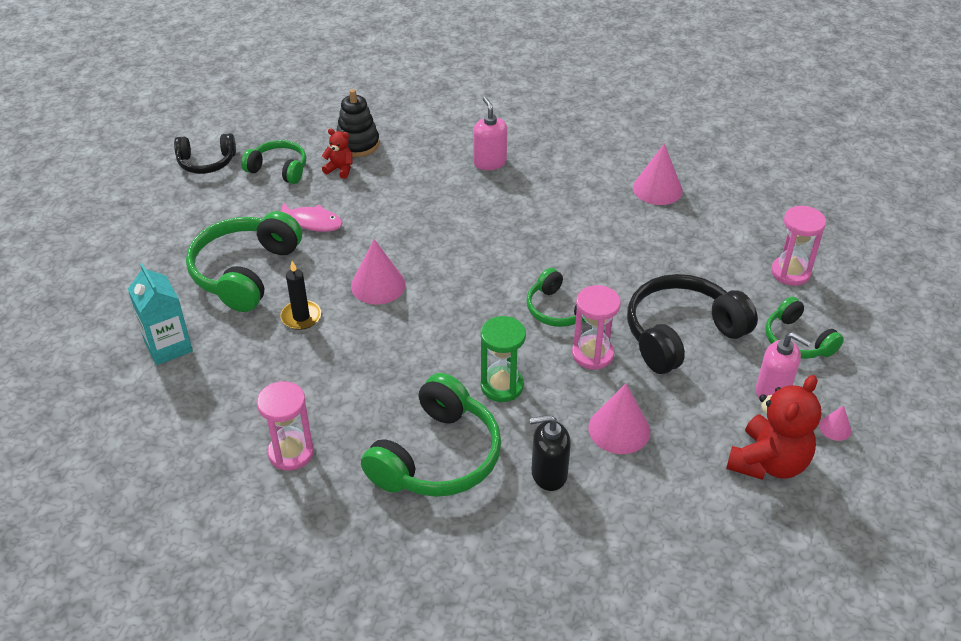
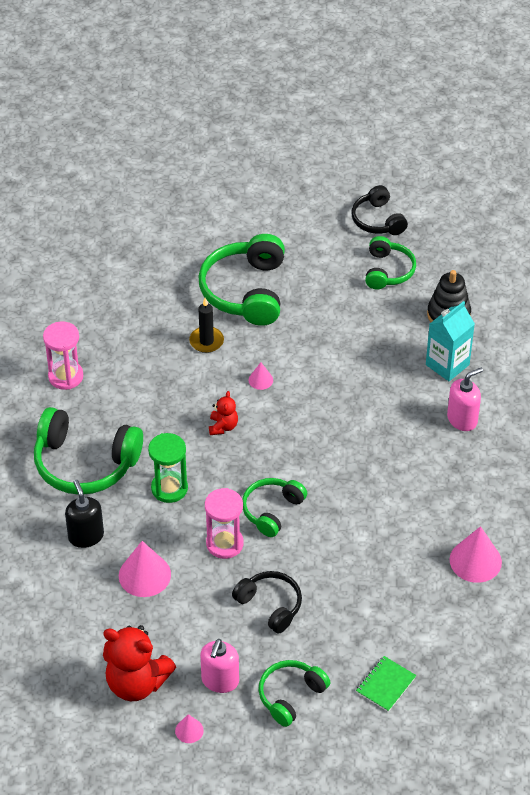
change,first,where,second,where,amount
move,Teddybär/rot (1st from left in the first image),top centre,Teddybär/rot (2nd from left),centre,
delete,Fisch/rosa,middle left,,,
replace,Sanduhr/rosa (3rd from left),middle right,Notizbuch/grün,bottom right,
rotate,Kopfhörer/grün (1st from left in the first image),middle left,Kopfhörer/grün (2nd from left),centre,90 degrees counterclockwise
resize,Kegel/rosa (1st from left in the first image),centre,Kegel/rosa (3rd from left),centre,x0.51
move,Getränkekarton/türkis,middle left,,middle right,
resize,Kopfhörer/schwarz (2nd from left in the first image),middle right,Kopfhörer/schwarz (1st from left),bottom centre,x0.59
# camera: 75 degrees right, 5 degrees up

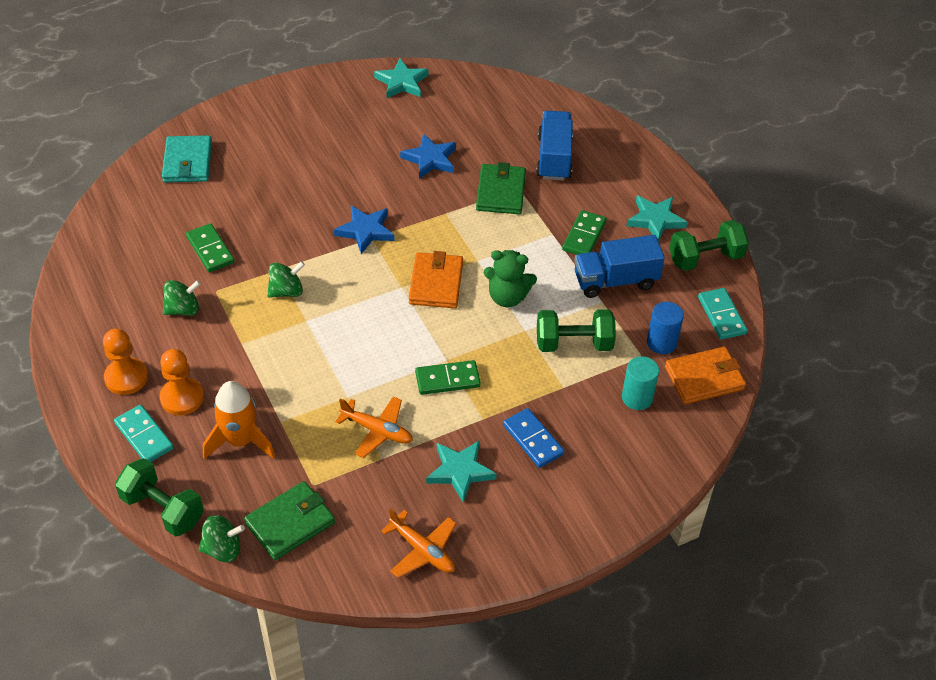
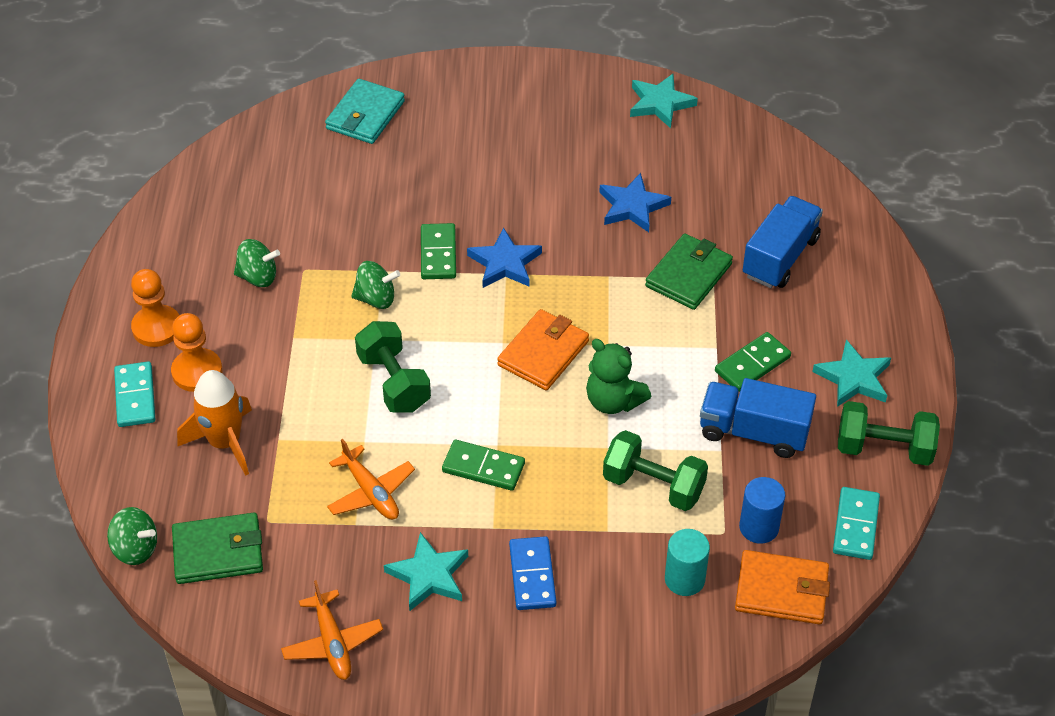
change,first,where,second,where,amount
move,Dominostein/grün (1st from left),middle left,,centre,
move,Hantel/grün (1st from left),bottom left,,centre,
# camera: 30 degrees right, 0 degrees up

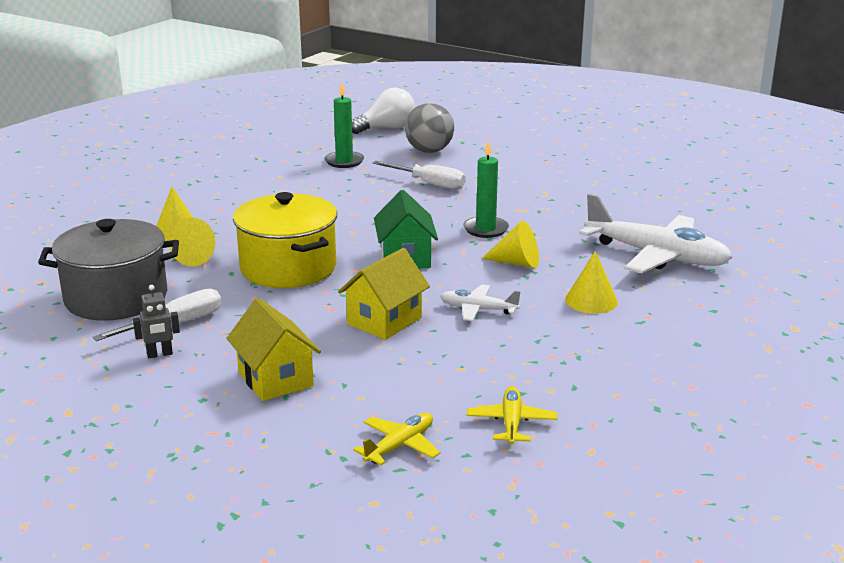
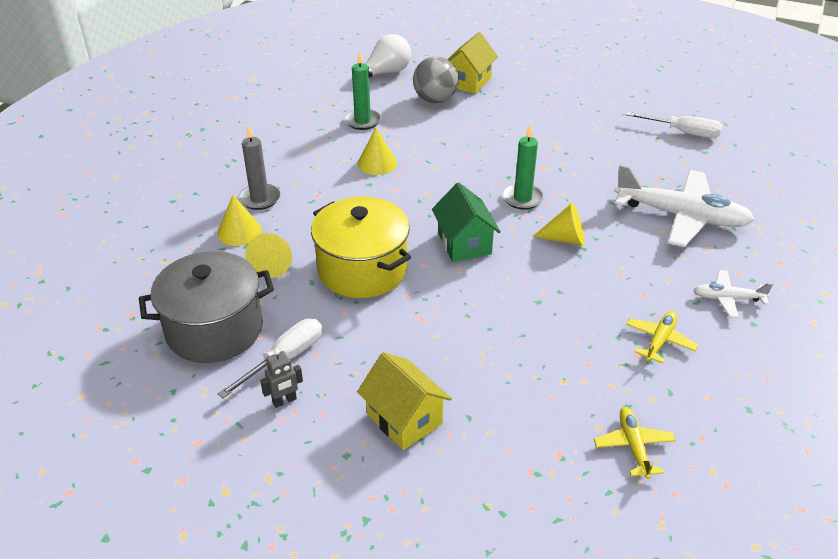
change,first,where,second,where,amount
move,Schraubenzieher/weiß (2nd from left),top centre,,top right,
move,Haus/gelb (2nd from left),centre,,top centre,
move,Kegel/gelb (4th from left in the first image),middle right,Kegel/gelb (3rd from left),top centre,
move,Flugzeug/weiß (1st from left in the first image),centre,Flugzeug/weiß (2nd from left),middle right,
move,Flugzeug/gelb (1st from left in the first image),bottom centre,Flugzeug/gelb (2nd from left),middle right,
insert,,,Kerze/grau,top left,
# camera: 10 degrees left, 15 degrees up

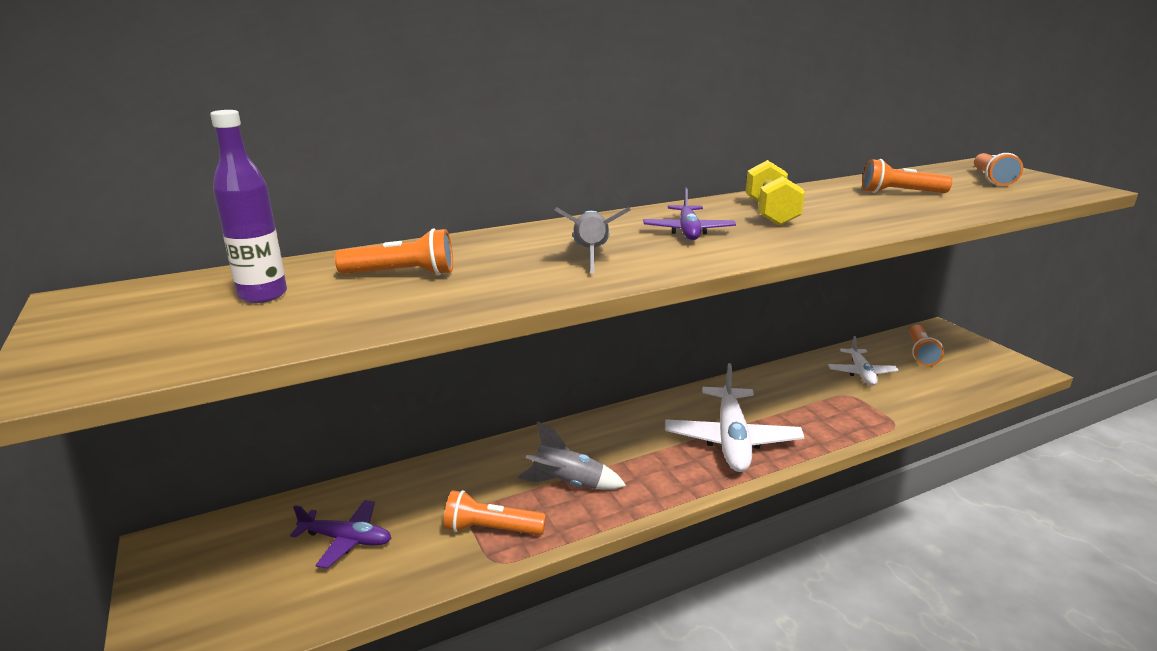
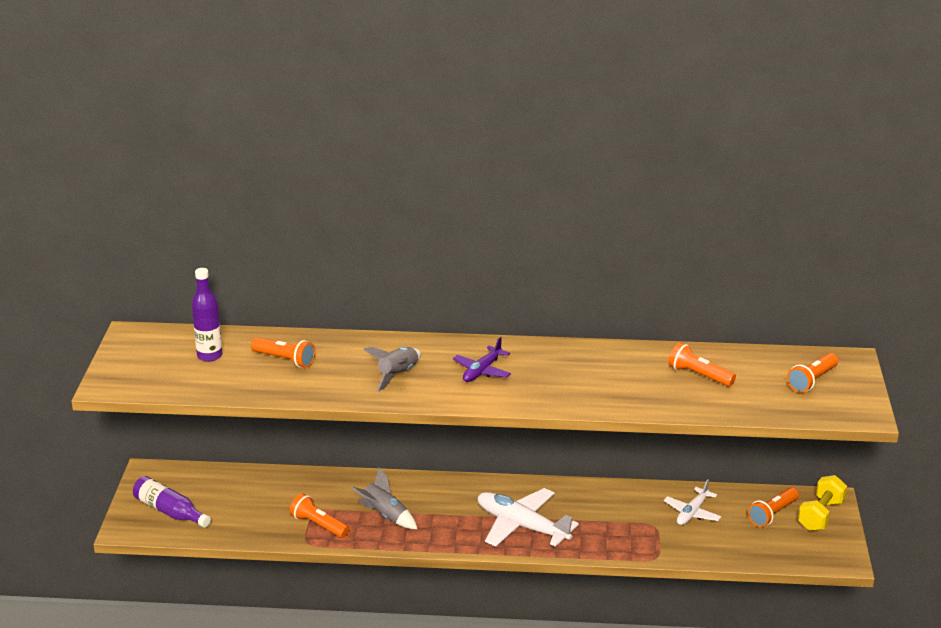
change,first,where,second,where,amount
move,Hantel/gelb,top right,,bottom right,
rotate,Flugzeug/weiß (1st from left),centre,,bottom centre,90 degrees clockwise
delete,Flugzeug/lila (1st from left),bottom left,,,
insert,,,Flasche/lila (1st from left),bottom left,
# camera: 30 degrees right, 5 degrees up

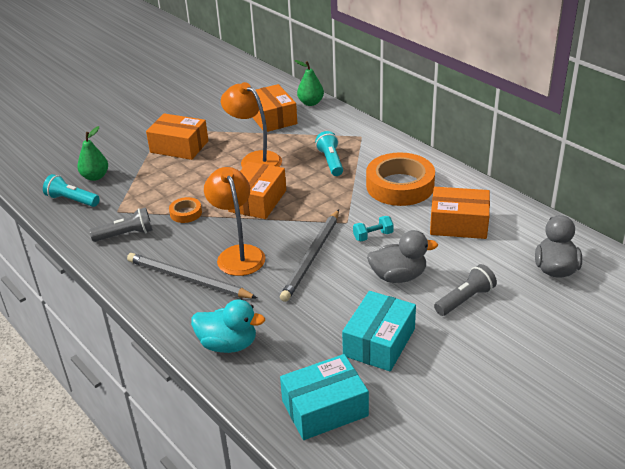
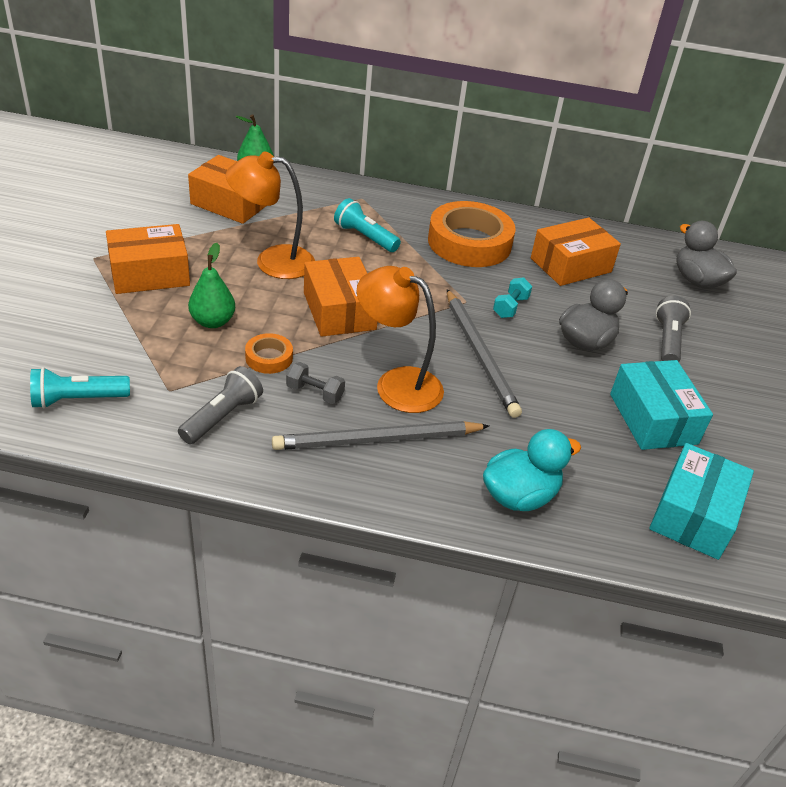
change,first,where,second,where,amount
move,Birne/grün (1st from left),top left,,middle left,
insert,,,Hantel/grau,centre,
# camera: 45 degrees left, 5 degrees up

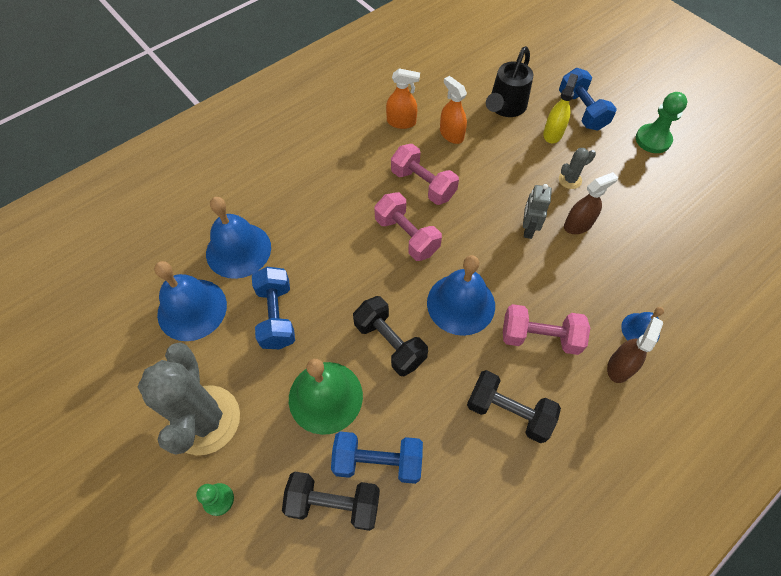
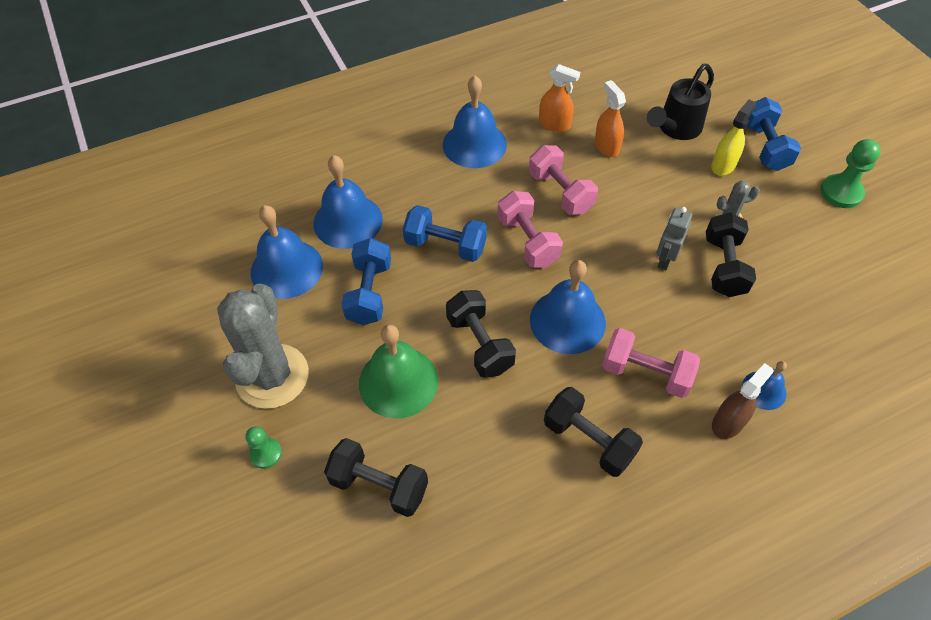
change,first,where,second,where,amount
replace,Sprühflasche/braun (1st from left),middle right,Hantel/schwarz (4th from left),middle right,
move,Hantel/blau (2nd from left),bottom centre,,centre,
insert,,,Glocke/blau (3rd from left),top centre,
# camera: 15 degrees right, 5 degrees down

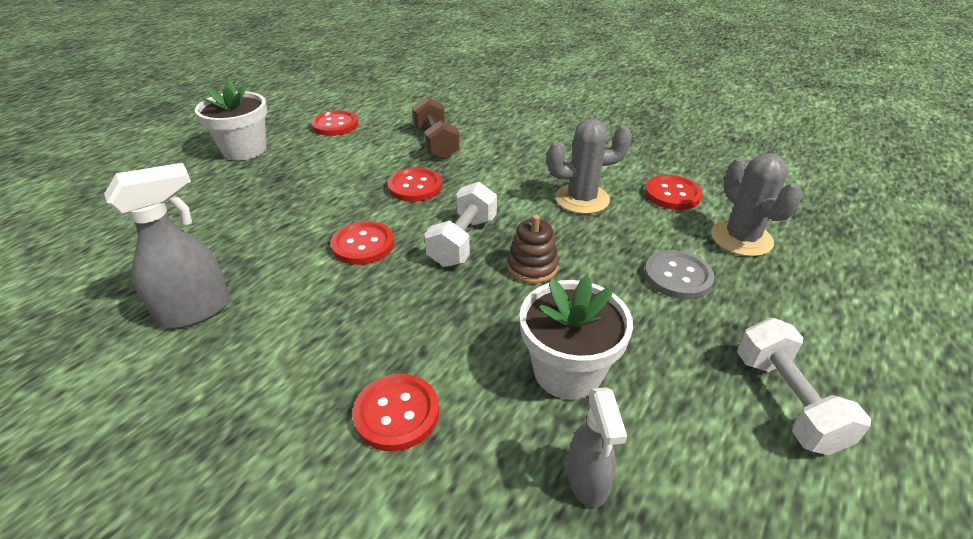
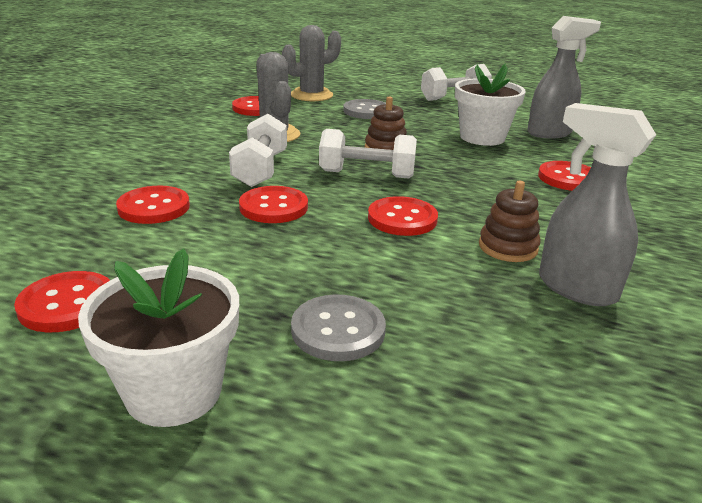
change,first,where,second,where,amount
replace,Hantel/braun,top centre,Knopf/rot (2nd from left),middle left,
resize,Sprühflasche/grau (2nd from left in the first image),bottom centre,Sprühflasche/grau (1st from left),top right,x1.55
insert,,,Hantel/weiß (1st from left),top centre,
insert,,,Stapelspielzeug/braun (2nd from left),middle right,
insert,,,Knopf/grau (1st from left),centre,
# camera: 105 degrees left, 10 degrees down

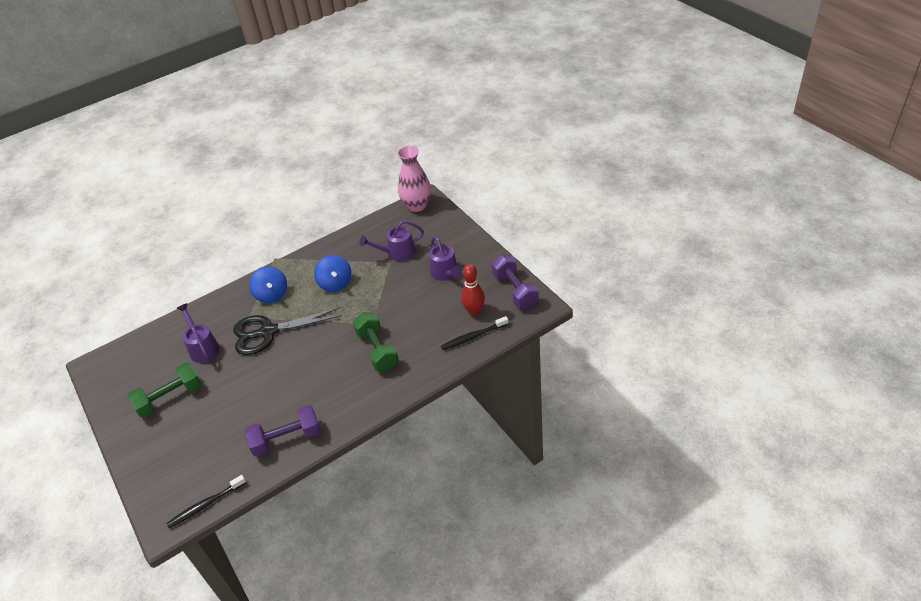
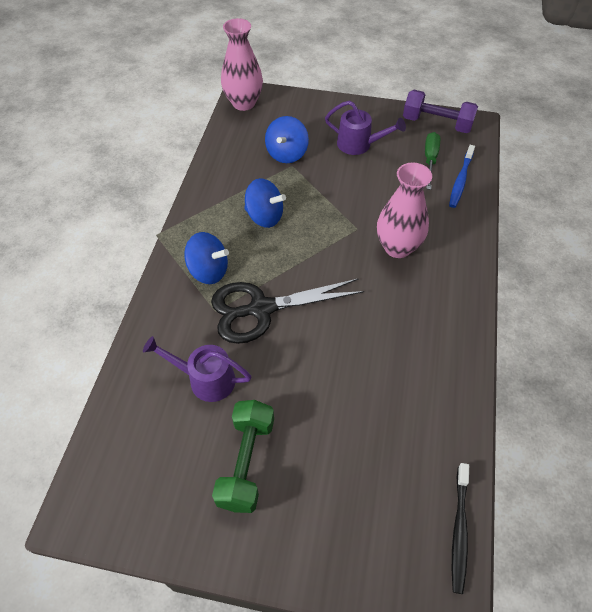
change,first,where,second,where,amount
replace,Gießkanne/lila (2nd from left),centre,Kreisel/blau (3rd from left),top centre,
replace,Bowlingkegel/rot,centre,Schraubenzieher/grün,top right,
rotate,Schere/schwarz,middle left,,centre,45 degrees clockwise
replace,Hantel/grün (2nd from left),centre,Vase/rosa (2nd from left),middle right,
recolor,Zahnbürste/schwarz (2nd from left),centre,Zahnbürste/blau,top right,
delete,Hantel/lila (1st from left),bottom left,,,
# camera: 50 degrees left, 10 degrees up

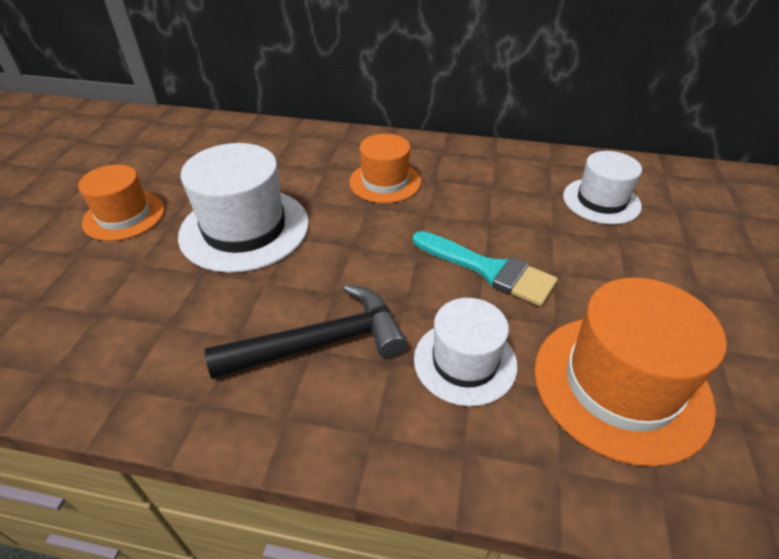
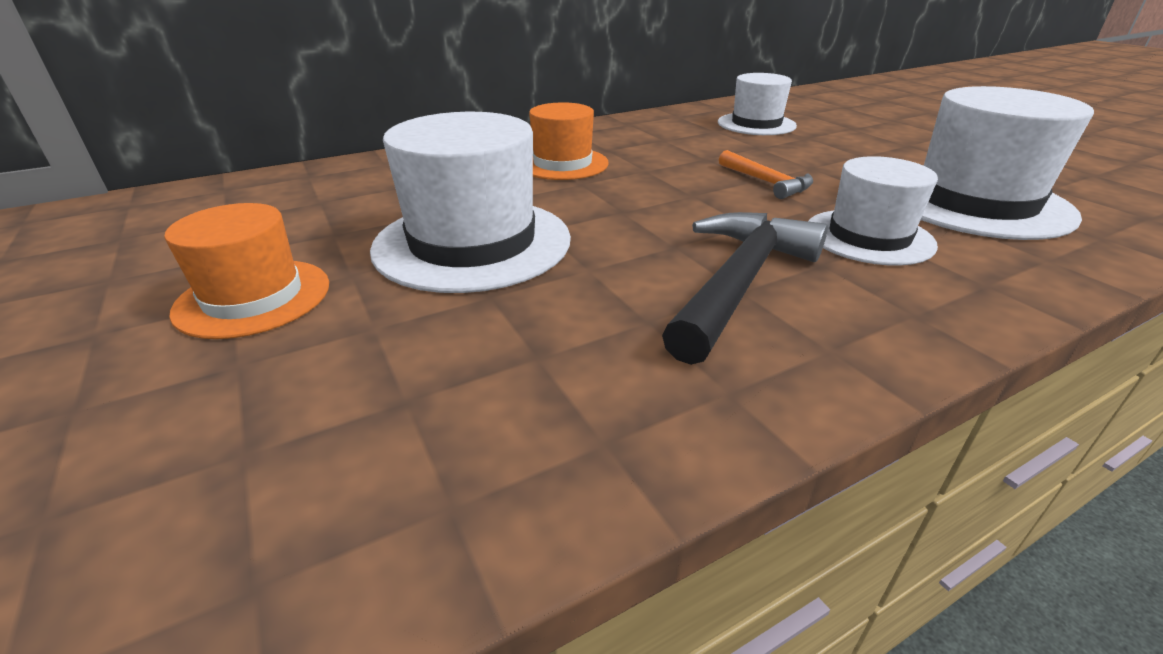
change,first,where,second,where,amount
replace,Pinsel/türkis,centre,Hammer/orange,top centre,
recolor,Hut/orange (3rd from left),middle right,Hut/weiß (4th from left),top right,
# camera: 40 degrees left, 10 degrees down

